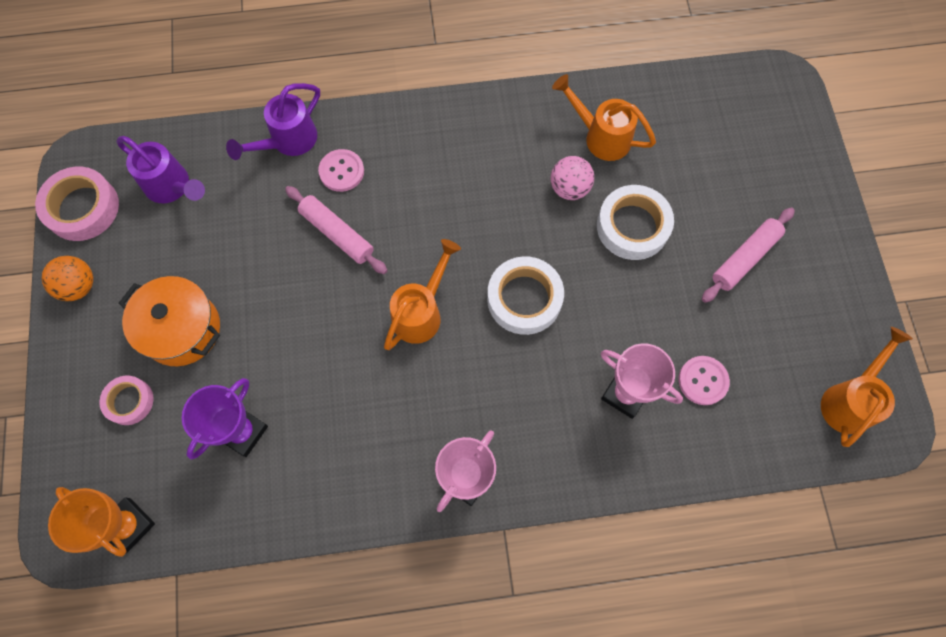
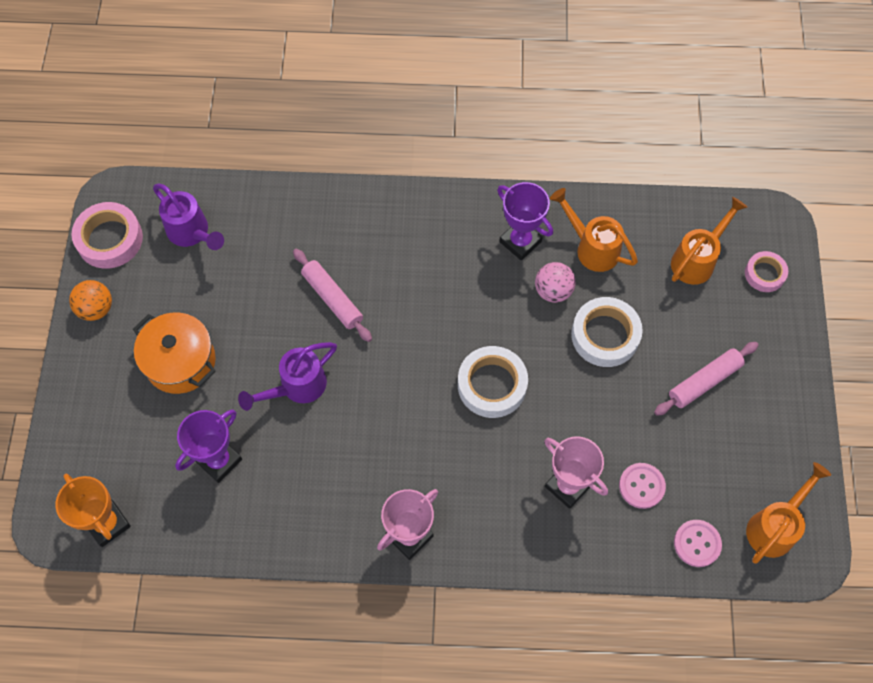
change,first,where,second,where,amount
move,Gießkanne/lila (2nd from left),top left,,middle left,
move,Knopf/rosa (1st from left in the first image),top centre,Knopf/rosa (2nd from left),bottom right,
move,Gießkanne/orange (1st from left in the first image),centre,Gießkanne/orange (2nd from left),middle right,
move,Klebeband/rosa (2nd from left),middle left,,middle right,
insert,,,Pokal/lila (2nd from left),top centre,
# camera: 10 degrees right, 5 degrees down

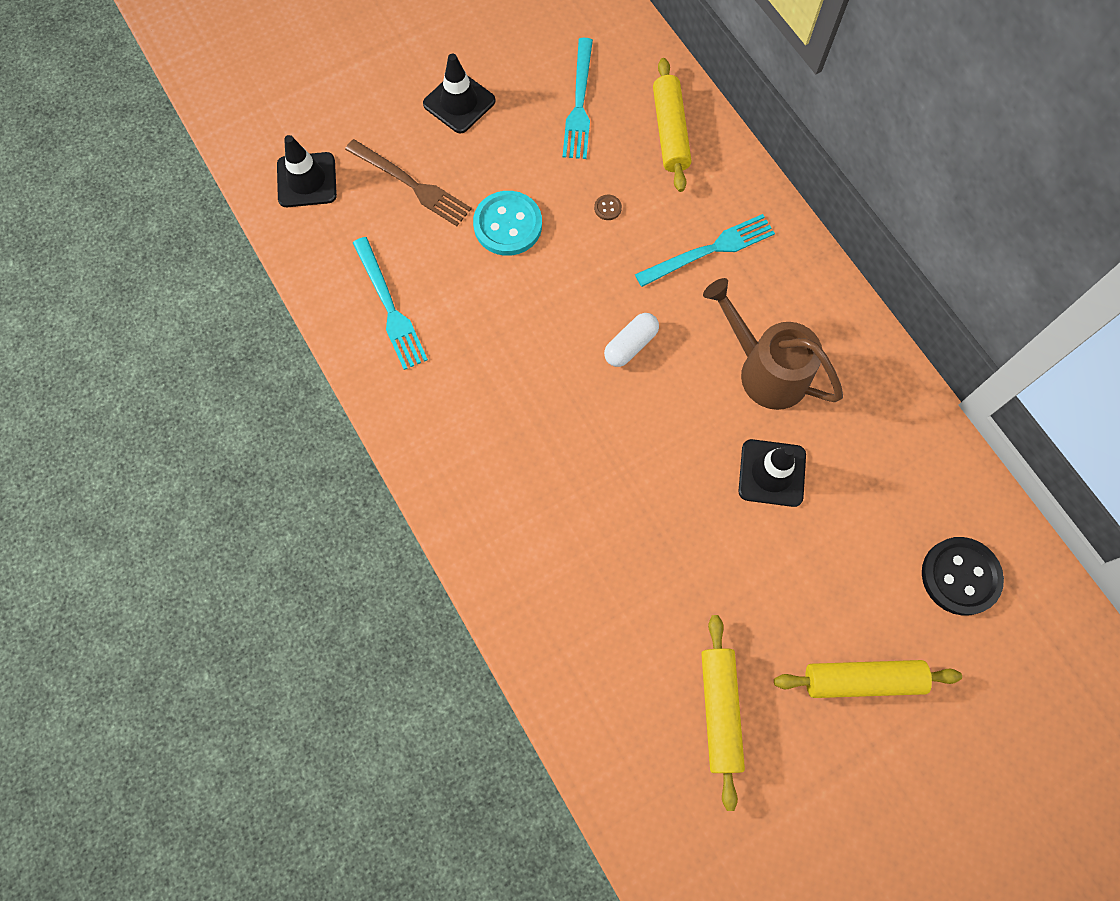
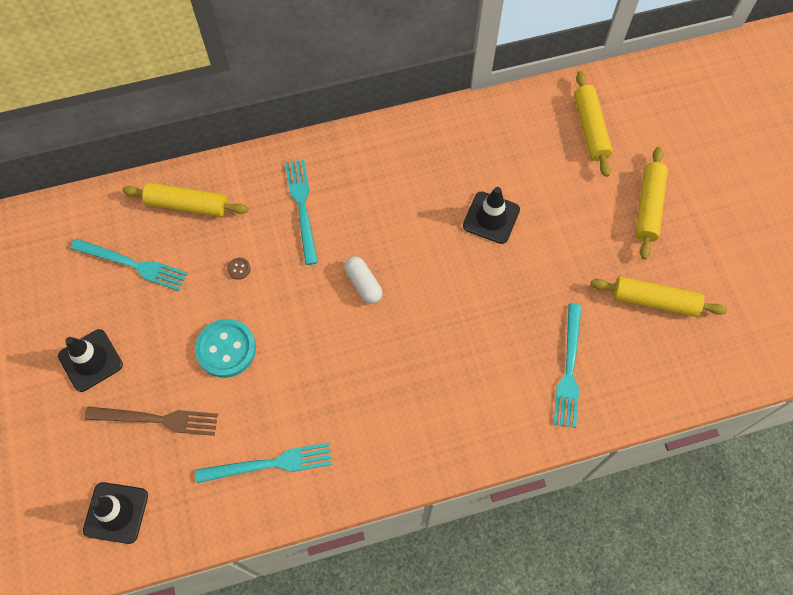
change,first,where,second,where,amount
rotate,Gabel/braun,top centre,,bottom left,45 degrees clockwise
delete,Gießkanne/braun,middle right,,,
replace,Knopf/schwarz,middle right,Nudelholz/gelb (2nd from left),top right,
insert,,,Gabel/türkis (4th from left),middle right,
# camera: 75 degrees left, 5 degrees down

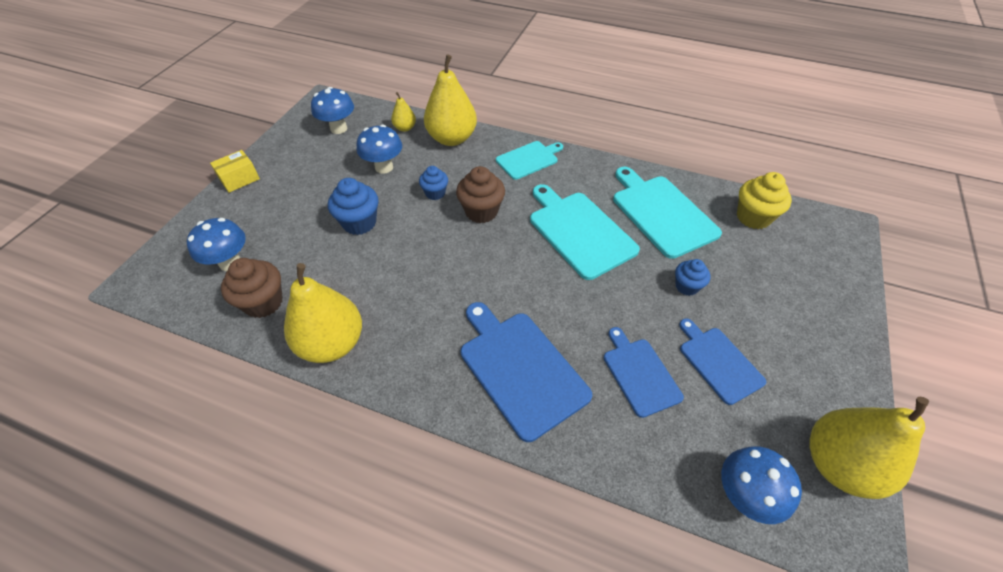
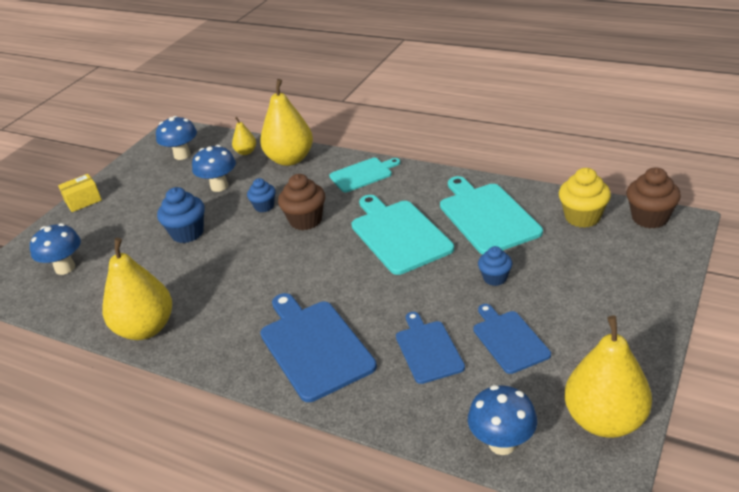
change,first,where,second,where,amount
move,Muffin/braun (1st from left in the first image),middle left,Muffin/braun (2nd from left),middle right,
# camera: 10 degrees right, 15 degrees down

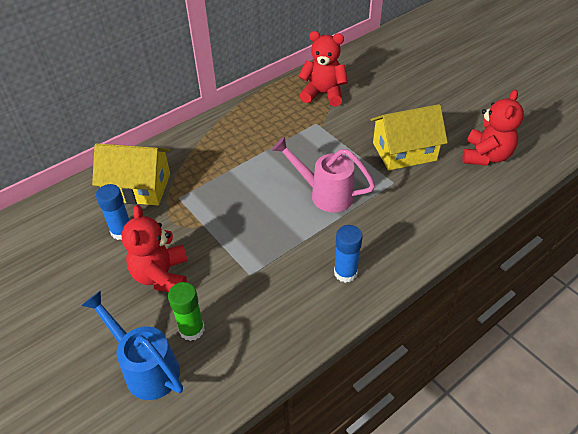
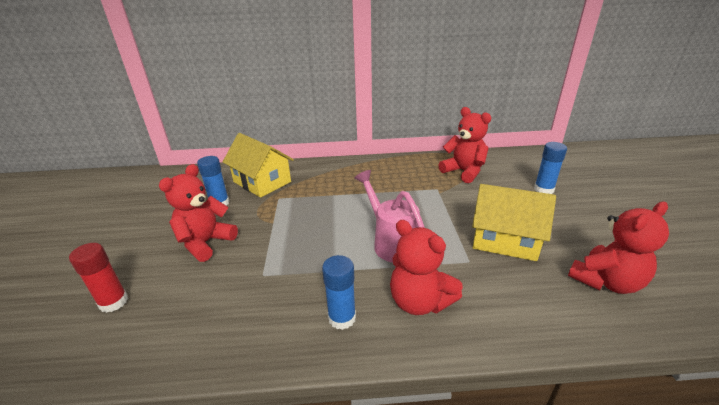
change,first,where,second,where,amount
delete,Klebestift/grün,bottom left,,,
replace,Gießkanne/blau,bottom left,Klebestift/rot,bottom left,
insert,,,Klebestift/blau (3rd from left),middle right,
insert,,,Teddybär/rot (2nd from left),centre,
# camera: 35 degrees right, 15 degrees down

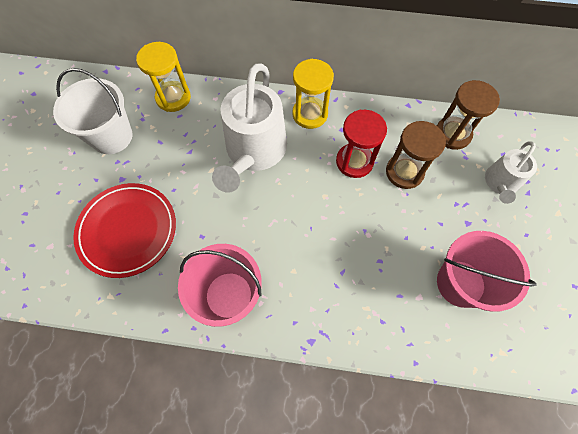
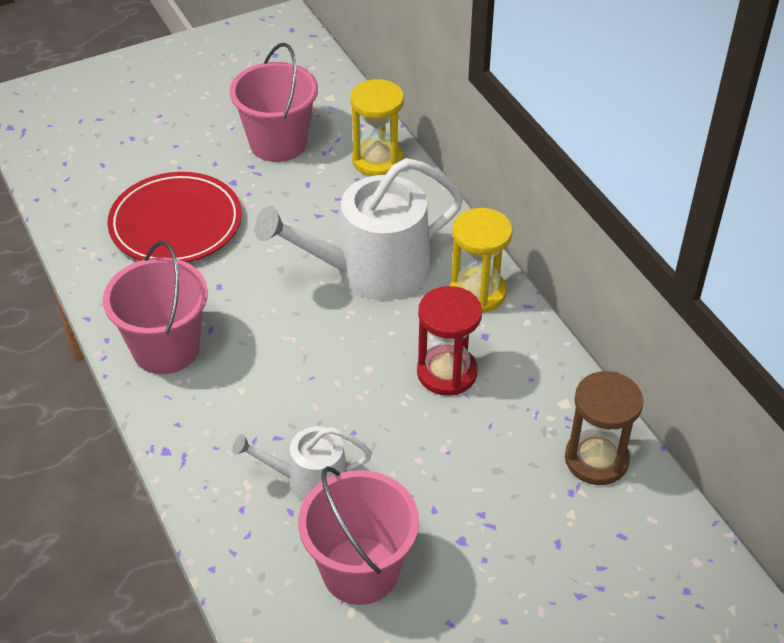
change,first,where,second,where,amount
recolor,Eimer/weiß,top left,Eimer/rosa (2nd from left),top centre,
delete,Sanduhr/braun (1st from left),middle right,,,
move,Gießkanne/weiß (2nd from left in the first image),middle right,Gießkanne/weiß (1st from left),bottom centre,
# camera: 55 degrees right, 20 degrees down

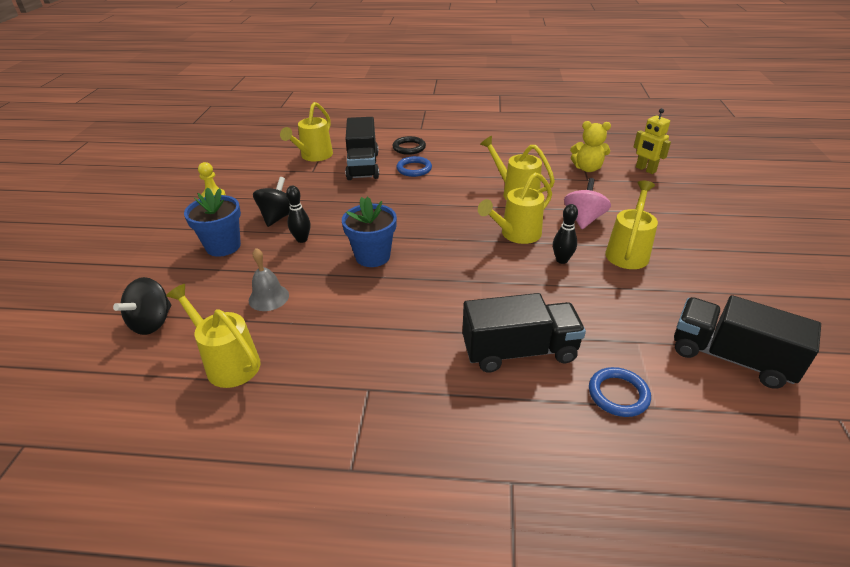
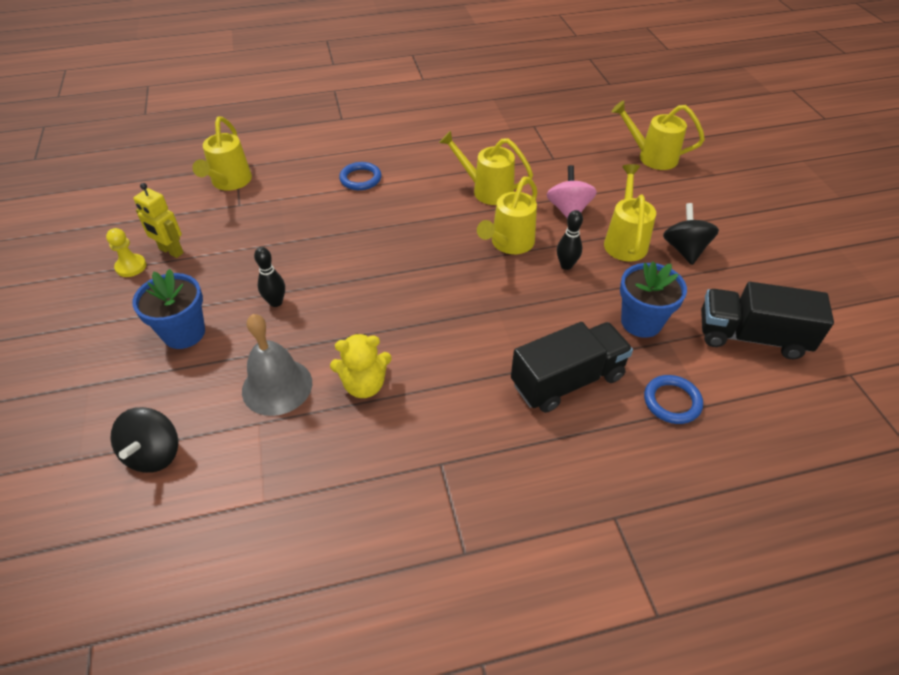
change,first,where,second,where,amount
move,Roboter/gelb,top right,,top left,
delete,Lastwagen/schwarz (1st from left),top centre,,,
move,Teddybär/gelb,top right,,centre,
delete,Ring/schwarz,top centre,,,
move,Kreisel/schwarz (2nd from left),middle left,,middle right,
move,Blumentopf/blau (2nd from left),centre,,middle right,
resize,Glocke/grau,middle left,,middle left,x1.52
move,Gießkanne/gelb (1st from left in the first image),middle left,Gießkanne/gelb (5th from left),top right,
# camera: 20 degrees left, 10 degrees up

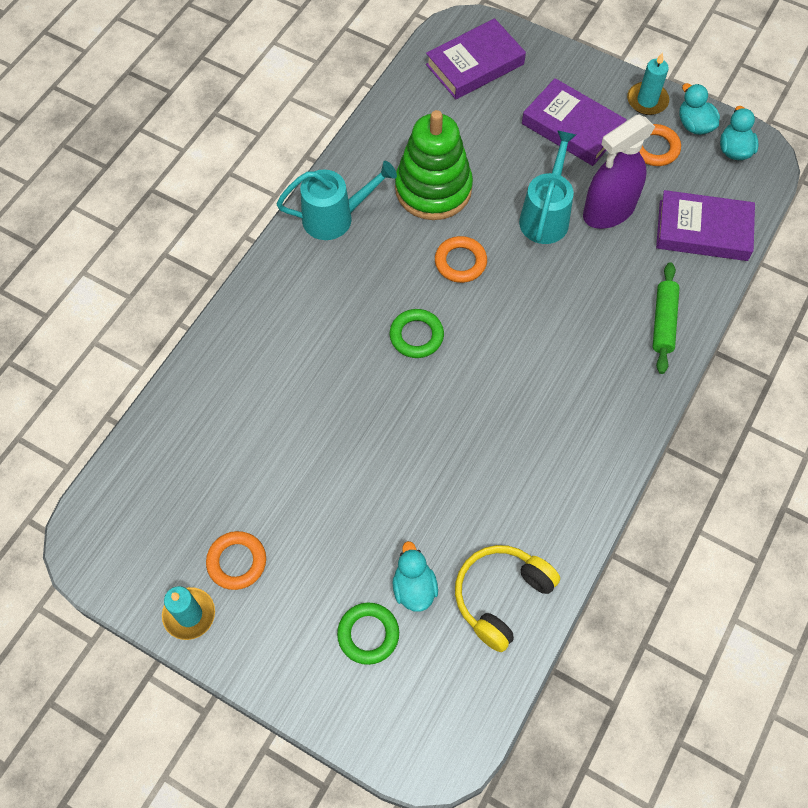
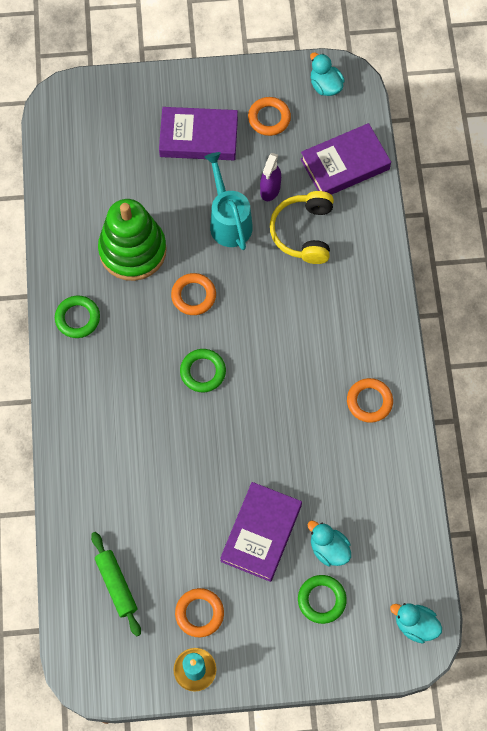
change,first,where,second,where,amount
move,Buch/lila (1st from left in the first image),top centre,Buch/lila (2nd from left),bottom centre,
delete,Kerze/türkis (2nd from left),top right,,,
move,Ente/türkis (2nd from left in the first image),top right,Ente/türkis (3rd from left),bottom right,
resize,Sprühflasche/lila,top right,,top centre,x0.56
replace,Gießkanne/türkis (1st from left),top centre,Ring/grün (1st from left),middle left,
move,Nudelholz/grün,middle right,,bottom left,
move,Kopfhörer/gelb,bottom centre,,top centre,
insert,,,Ring/orange (4th from left),middle right,
# camera: 35 degrees left, 5 degrees up

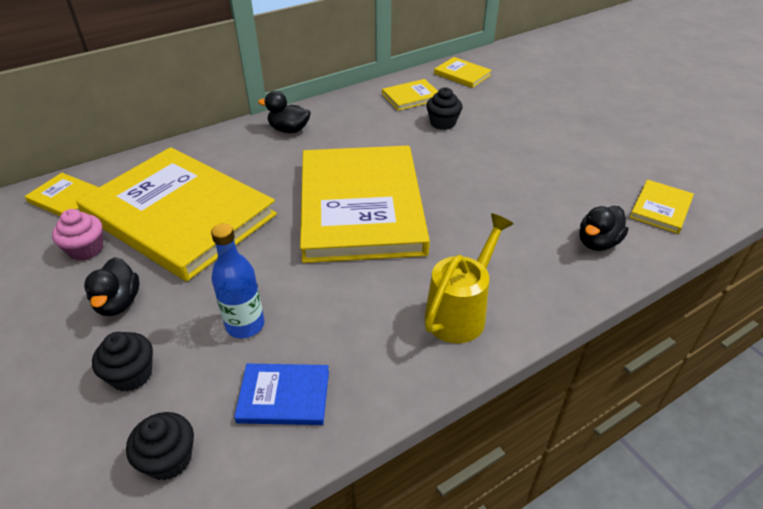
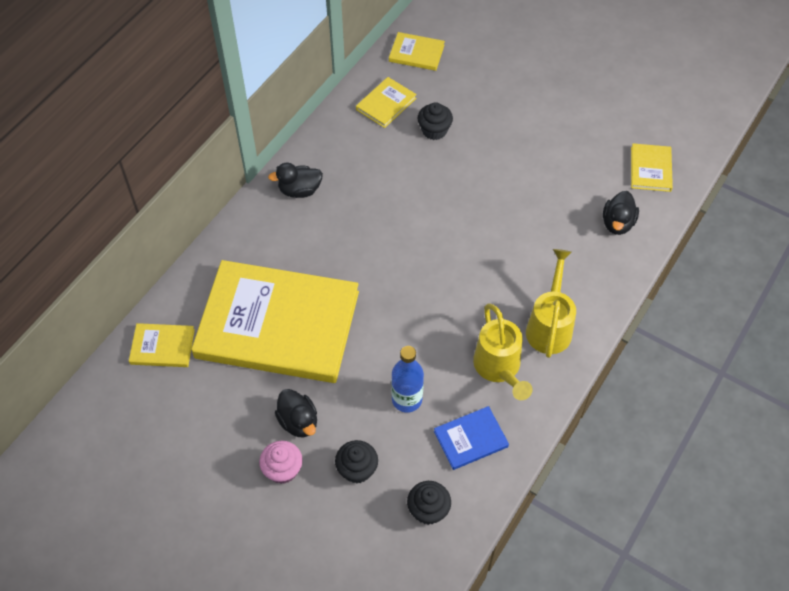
change,first,where,second,where,amount
delete,Buch/gelb (3rd from left),centre,,,
move,Muffin/rosa,middle left,,bottom centre,
insert,,,Gießkanne/gelb (1st from left),centre,
# camera: 25 degrees left, 15 degrees up

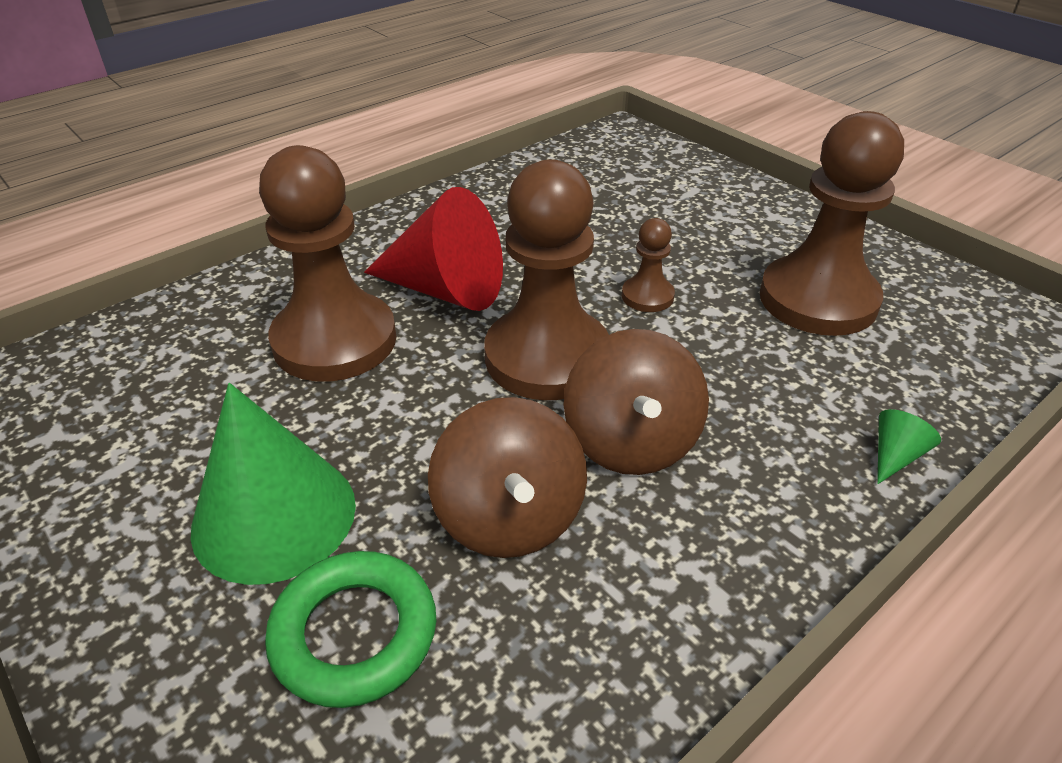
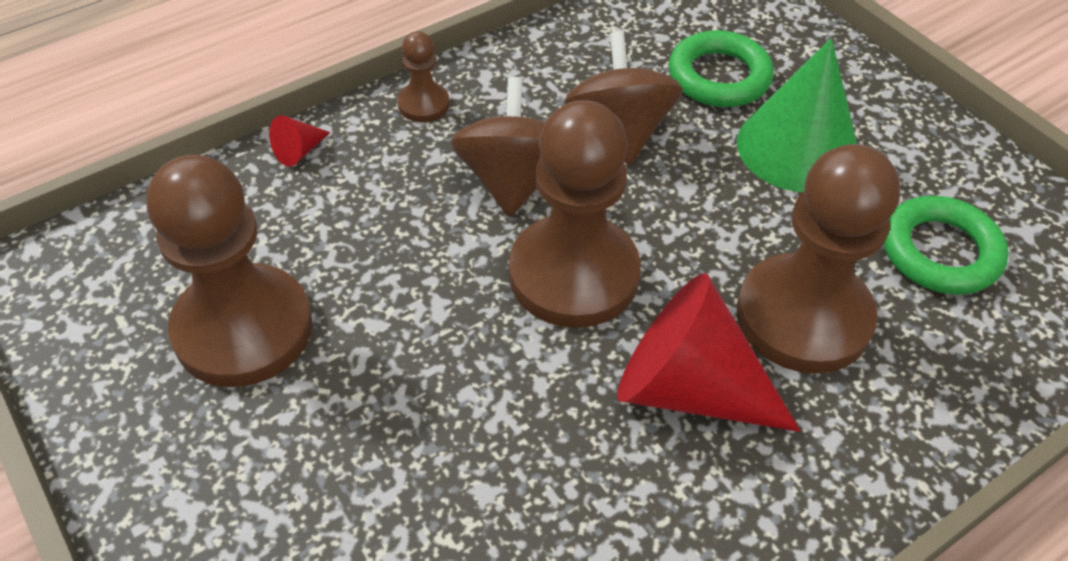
change,first,where,second,where,amount
move,Bauer/braun (3rd from left in the first image),centre,Bauer/braun (2nd from left),top centre,
recolor,Kegel/grün (2nd from left),middle right,Kegel/rot (1st from left),top left,
insert,,,Ring/grün (2nd from left),middle right,
# camera: 175 degrees left, 10 degrees up

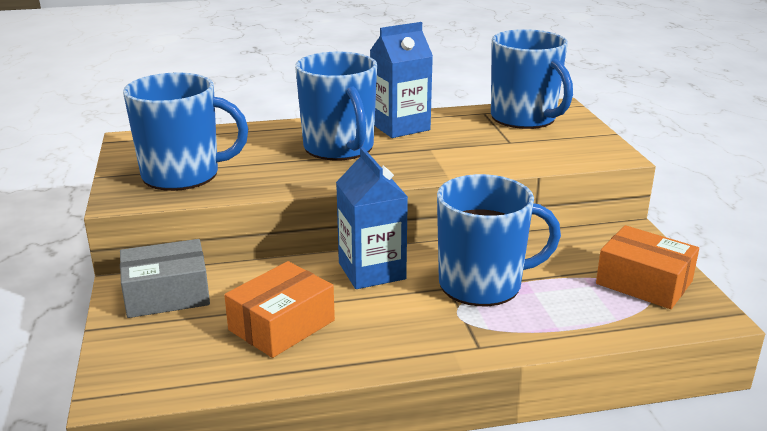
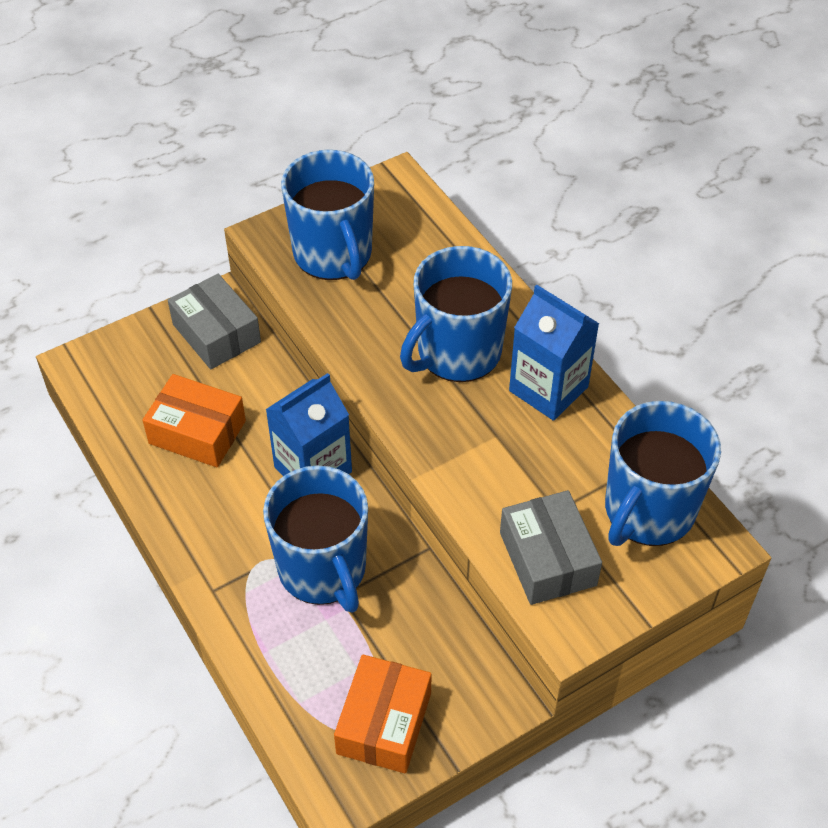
change,first,where,second,where,amount
insert,,,Schachtel/grau (2nd from left),centre,
# camera: 70 degrees right, 25 degrees up

